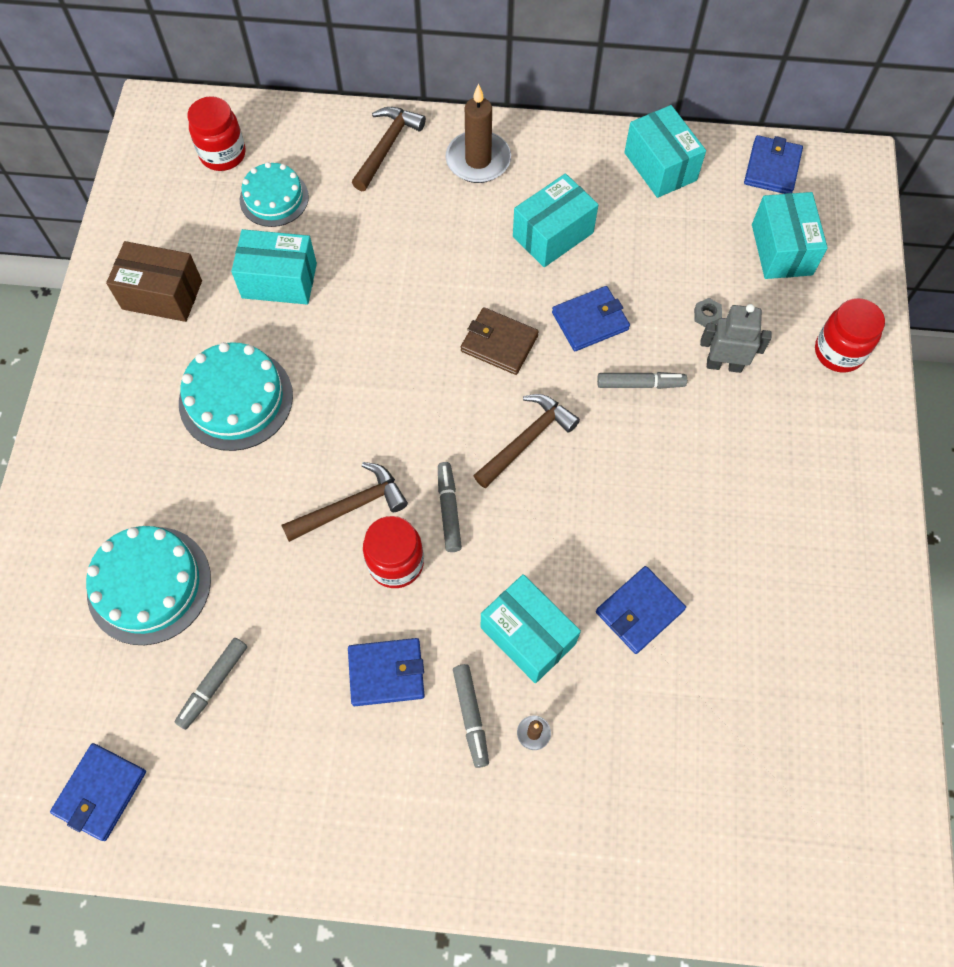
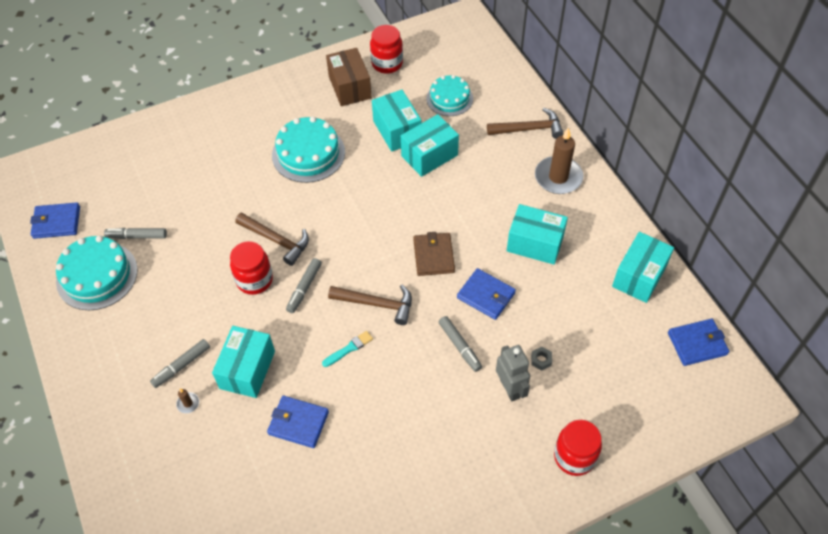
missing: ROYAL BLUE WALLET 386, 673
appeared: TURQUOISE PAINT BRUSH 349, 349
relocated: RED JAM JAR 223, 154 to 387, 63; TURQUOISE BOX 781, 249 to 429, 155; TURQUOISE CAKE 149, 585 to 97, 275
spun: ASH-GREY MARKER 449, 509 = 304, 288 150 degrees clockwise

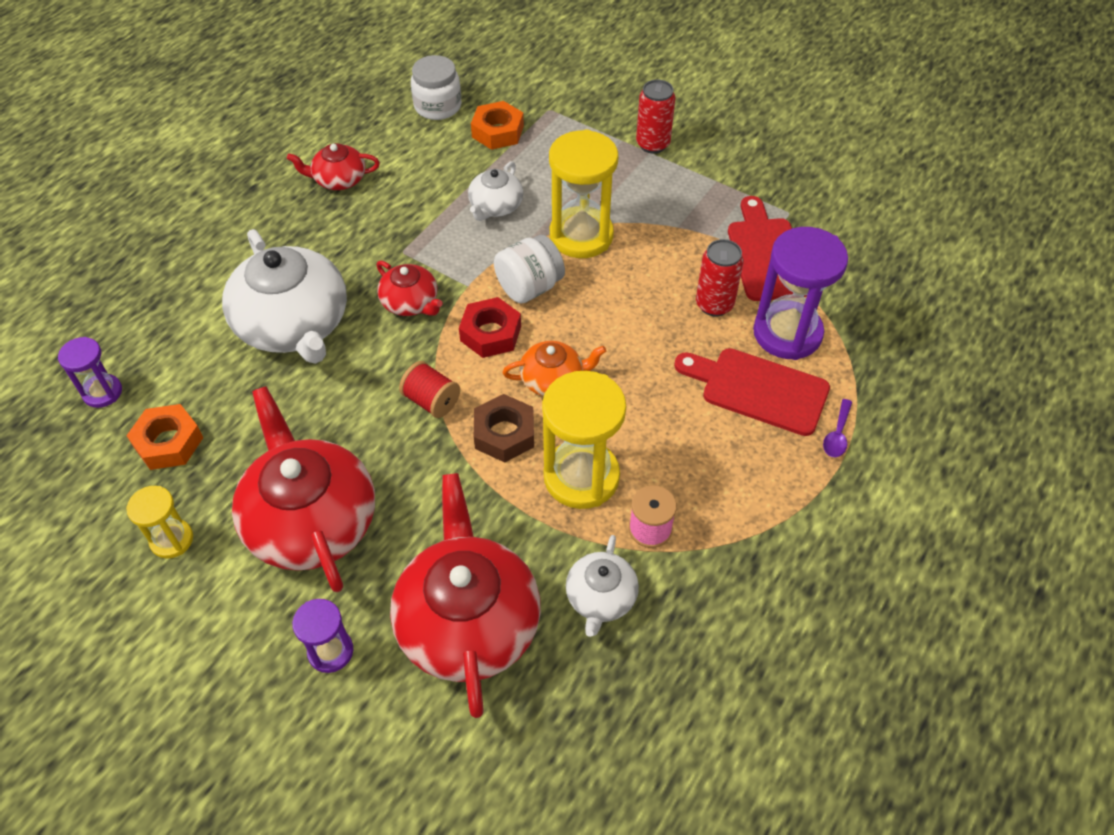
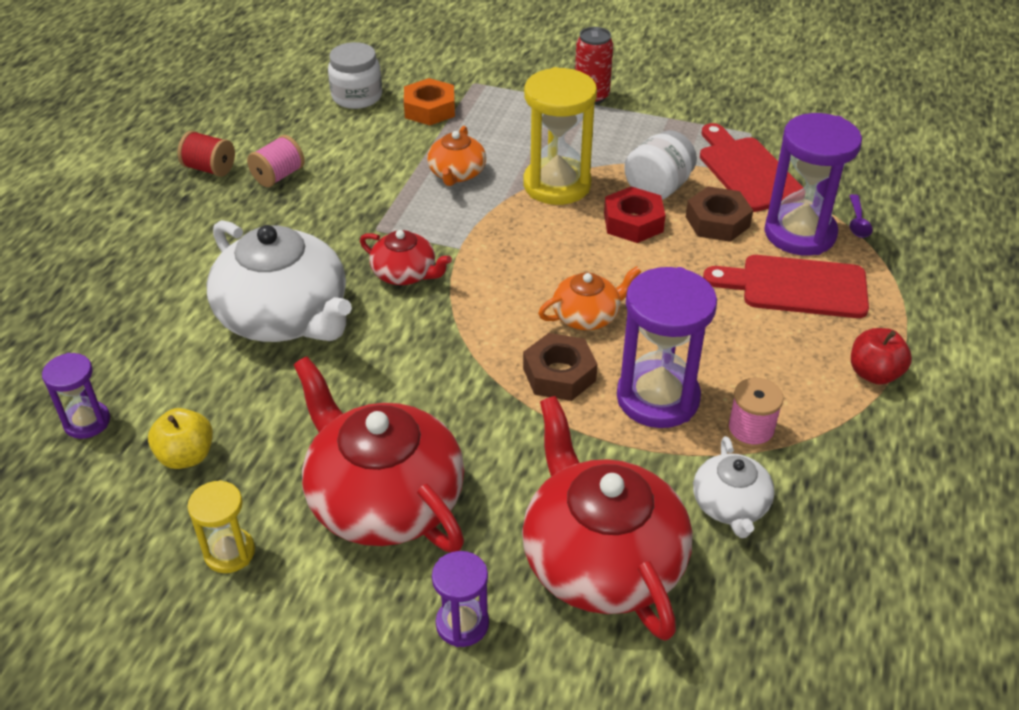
appeared: RED APPLE FRUIT 874, 373
relocated: WHITE JAM JAR 529, 287 to 658, 188; RED HEXAGON NUT 490, 333 to 633, 222; RED SPOOL 431, 401 to 209, 168; ROYAL PURPLE SPOON 837, 435 to 857, 222
exchanged: RED TEA POT 339, 179 to ROSY SPOOL 278, 176; RED TIN 714, 304 to DARK BROWN HEXAGON NUT 717, 221; ORANGE HEXAGON NUT 168, 442 to BRIGHT YELLOW APPLE FRUIT 186, 456
colour: WHITE TEA POT 495, 206 to ORANGE TEA POT 457, 173; BRIGHT YELLOW SANDGLASS 581, 477 to ROYAL PURPLE SANDGLASS 657, 398

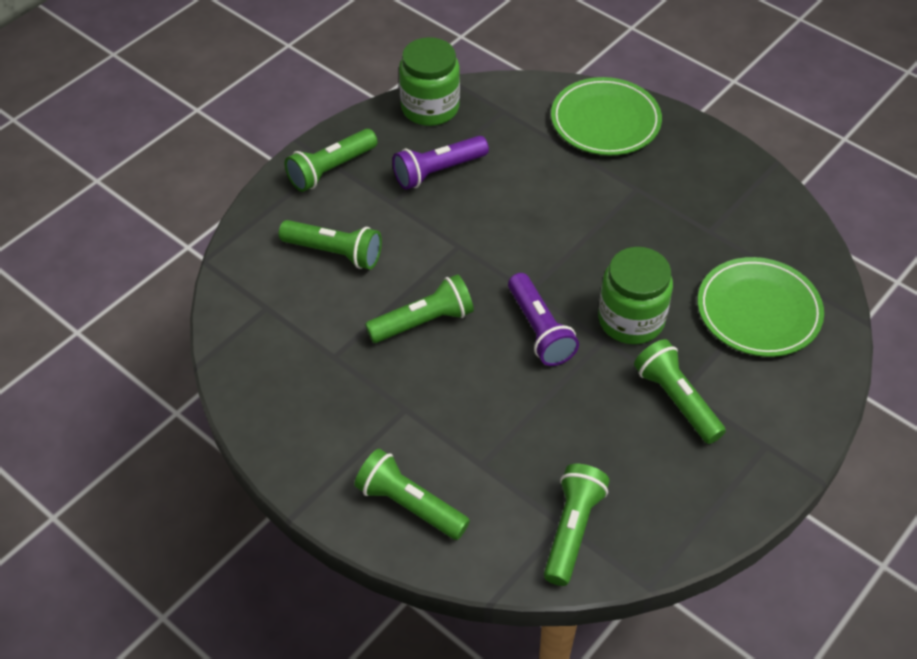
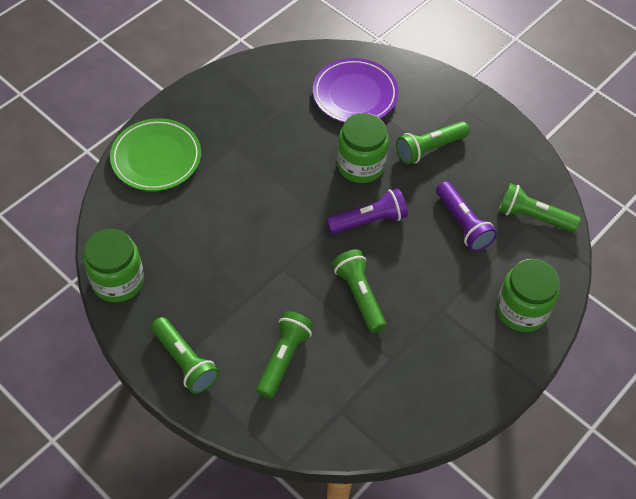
relocated: ROYAL PURPLE TORCH 438, 171 to 462, 224
exchanged: EMERALD TORCH 410, 505 to EMERALD JAM JAR 521, 310
colour: EMERALD FLAT DISH 758, 311 to ROYAL PURPLE FLAT DISH 355, 94

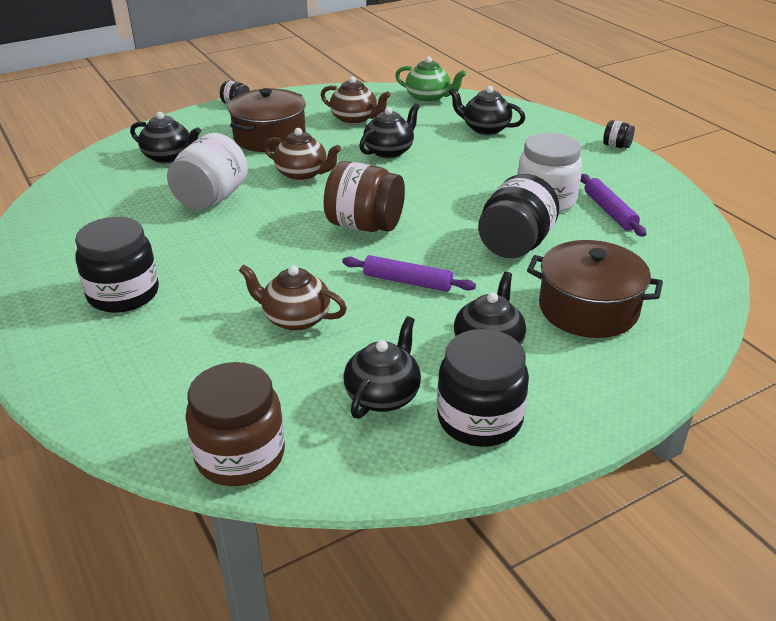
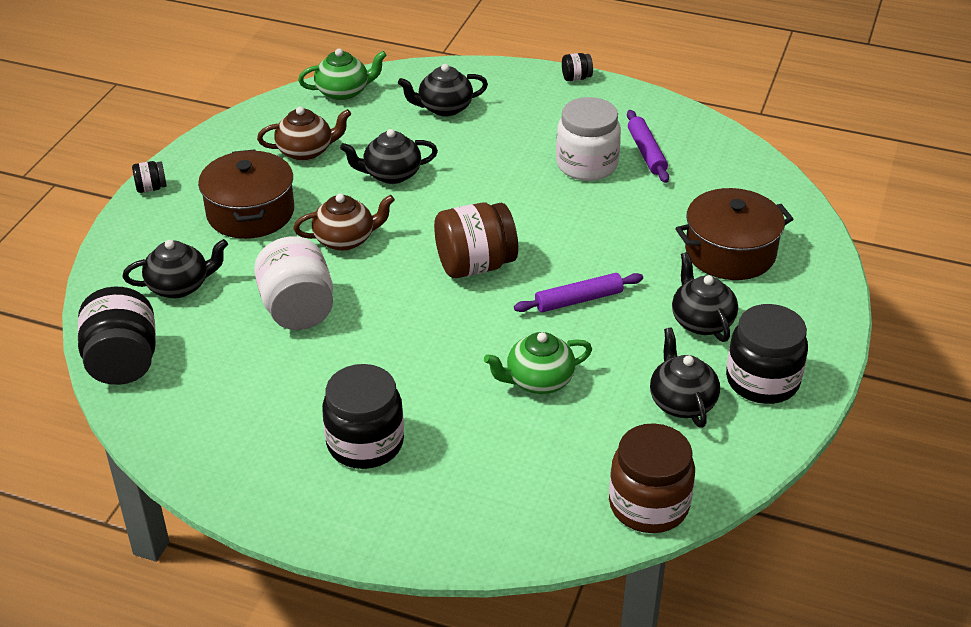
relocated: EBONY JAM JAR 515, 245 to 123, 362
colour: DARK BROWN TEA POT 295, 318 to EMERALD TEA POT 538, 381
spun: EBONY TEA POT 389, 151 = 391, 174 105 degrees counterclockwise; ROYAL PURPLE DOUGH ROLLER 609, 211 = 646, 152 45 degrees clockwise

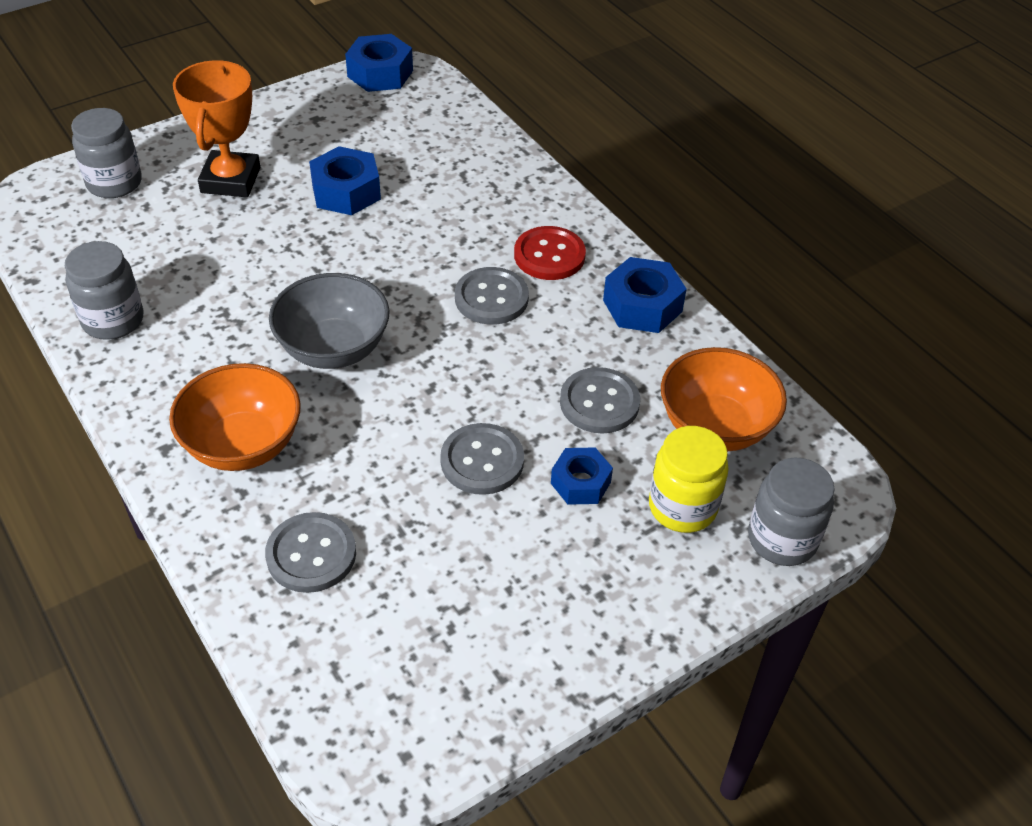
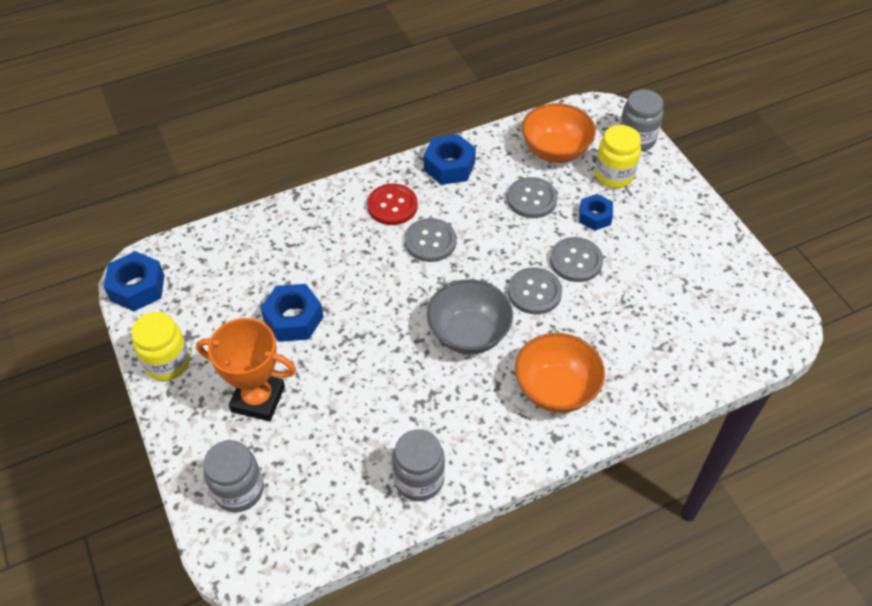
appeared: BRIGHT YELLOW JAM JAR 167, 363
relocated: ASH-GREY SHIRT BUTTON 311, 554 to 534, 292

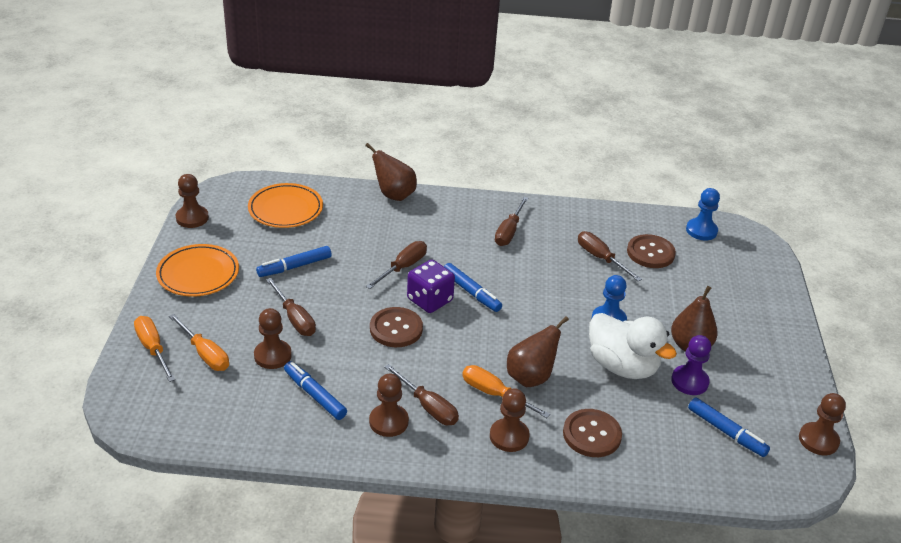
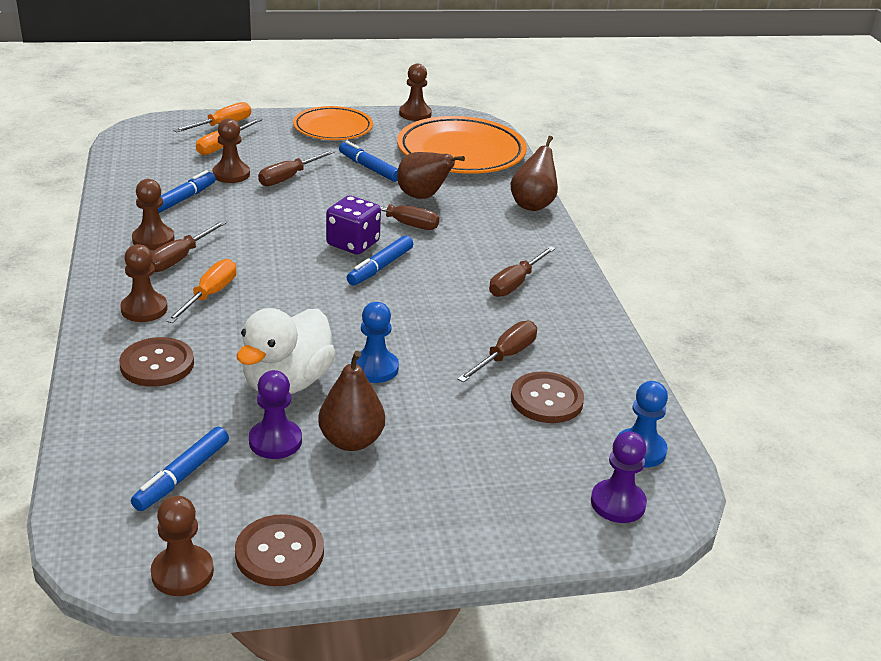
appeared: ROYAL PURPLE GAME PAWN 618, 503
relocated: DARK BROWN SHIRT BUTTON 396, 329 to 279, 553; DARK BROWN TOY PEAR 530, 377 to 423, 197
spun: DARK BROWN HAND SCREWDRIVER 509, 232 = 515, 283 60 degrees counterclockwise
size: ORANGE FLAT DISH 285, 209 = 461, 152 x1.58

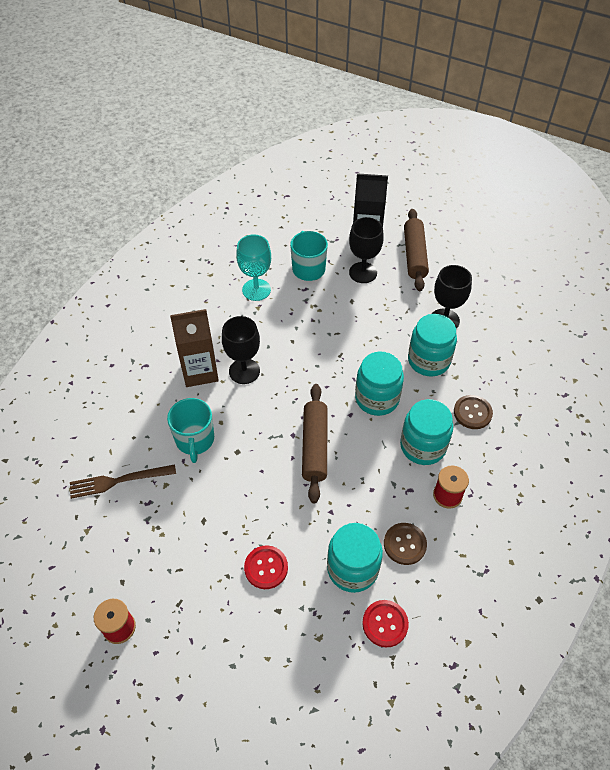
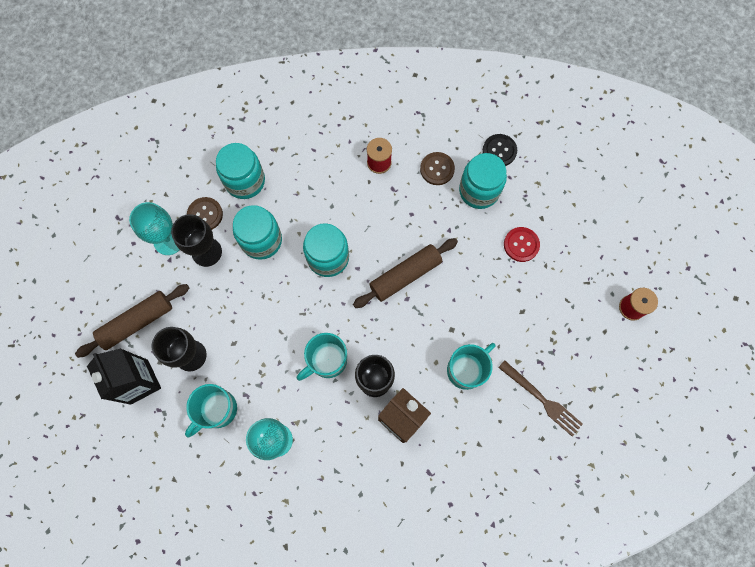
appeared: TURQUOISE CHALICE 168, 241; TURQUOISE MUG 327, 360
relocated: DARK BROWN SHIRT BUTTON 472, 413 to 205, 214; TURQUOISE JAM JAR 423, 446 to 245, 181
colour: RED SHIRT BUTTON 385, 624 to EBONY SHIRT BUTTON 499, 151

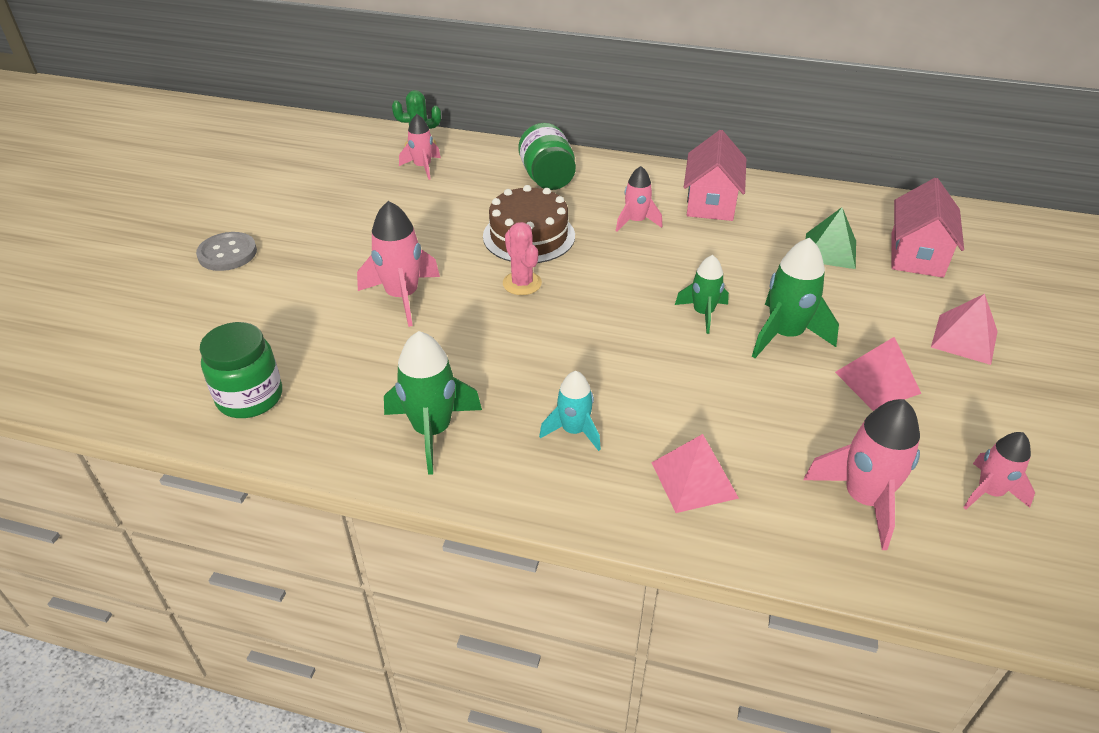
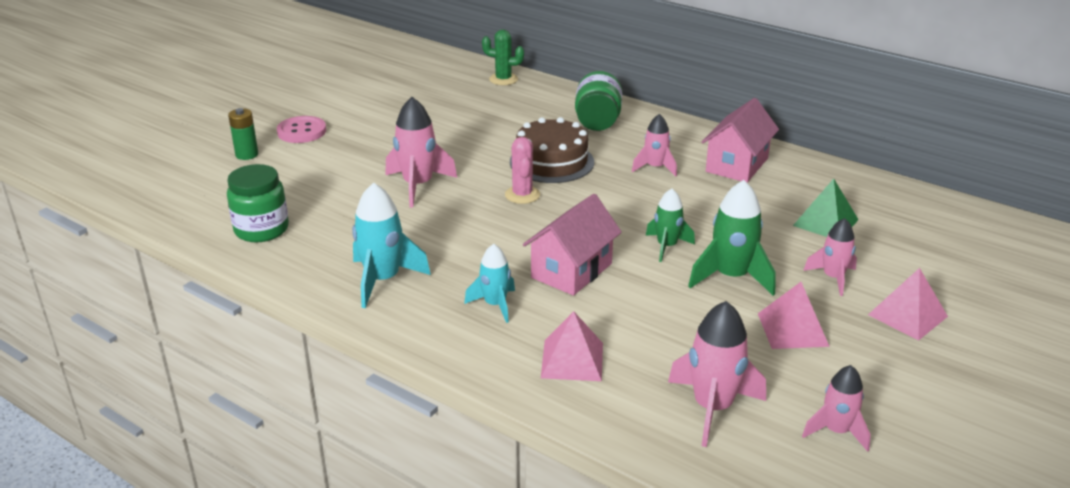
appeared: EMERALD AA BATTERY 247, 154
relocated: ROSY ROCKET 422, 167 to 833, 278; ROSY COTTAGE 917, 255 to 572, 271
colour: ASH-GREY SHIRT BUTTON 227, 253 to ROSY SHIRT BUTTON 301, 131; EMERALD ROCKET 432, 431 to TURQUOISE ROCKET 383, 280

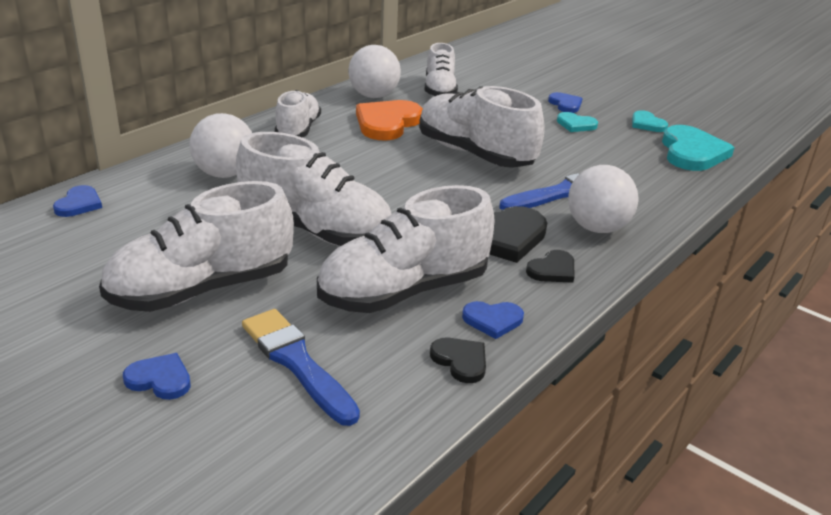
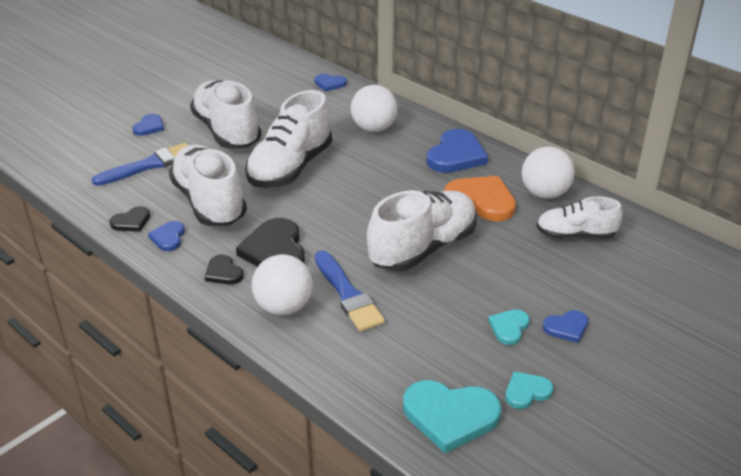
exchanged: WHITE SNEAKER 298, 130 to ROYAL BLUE HEART 456, 155

